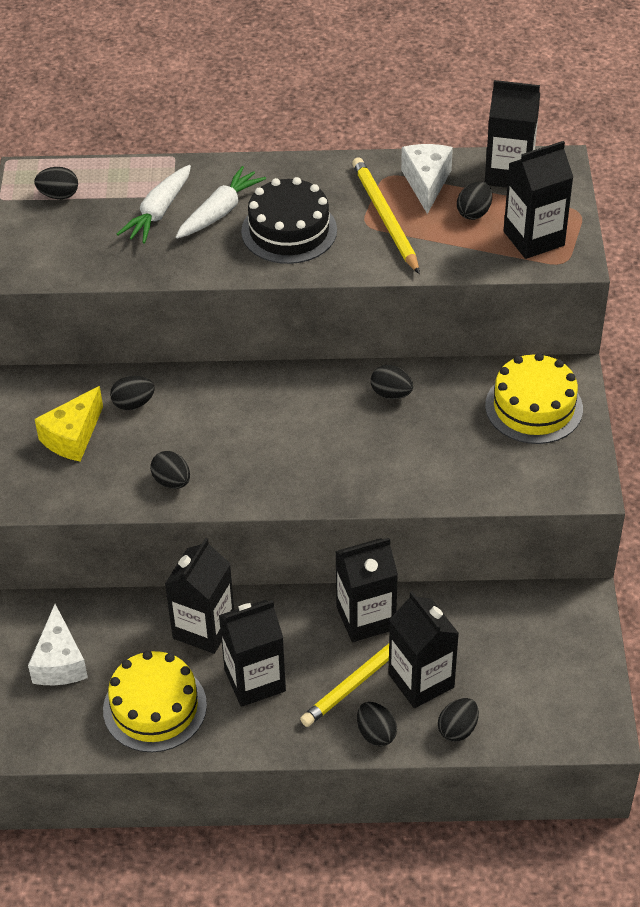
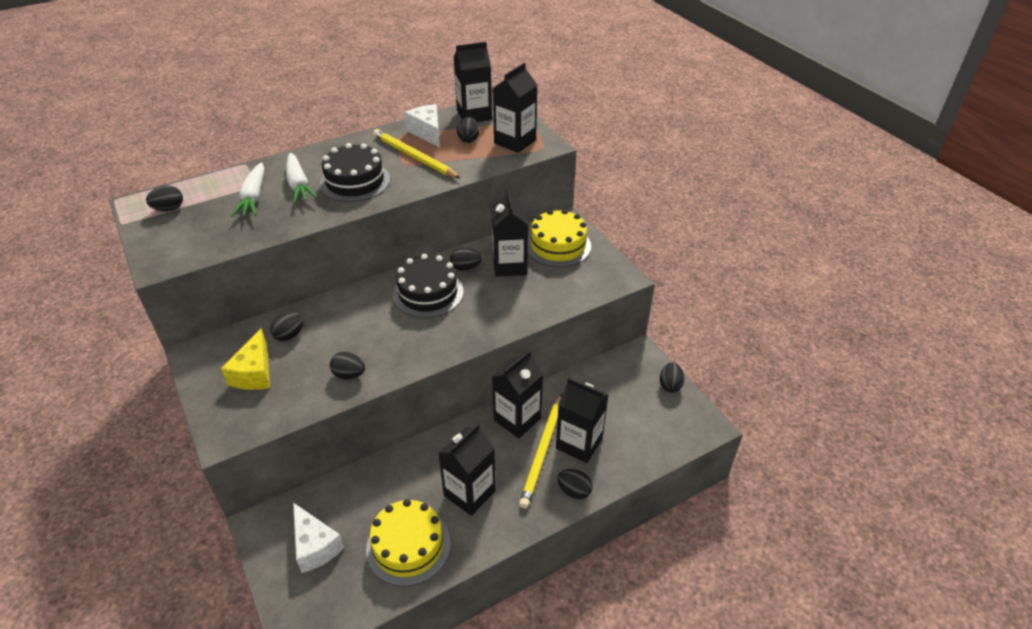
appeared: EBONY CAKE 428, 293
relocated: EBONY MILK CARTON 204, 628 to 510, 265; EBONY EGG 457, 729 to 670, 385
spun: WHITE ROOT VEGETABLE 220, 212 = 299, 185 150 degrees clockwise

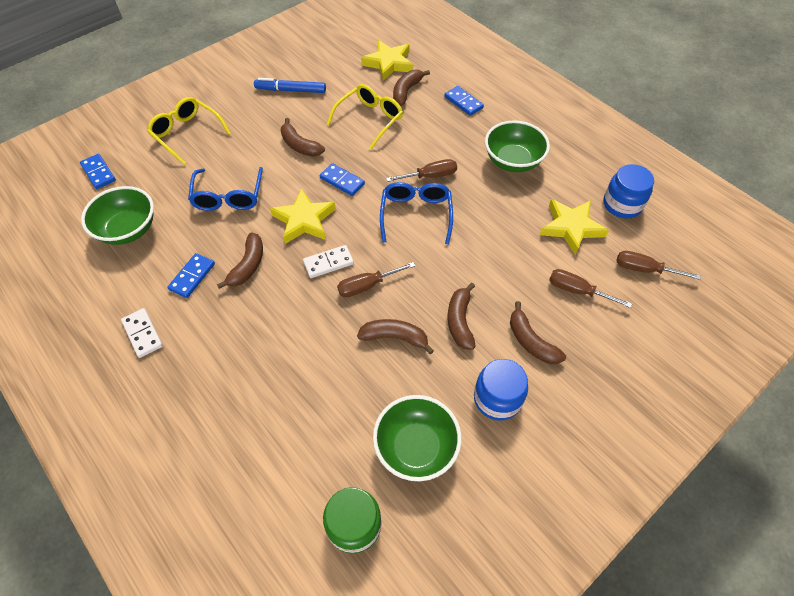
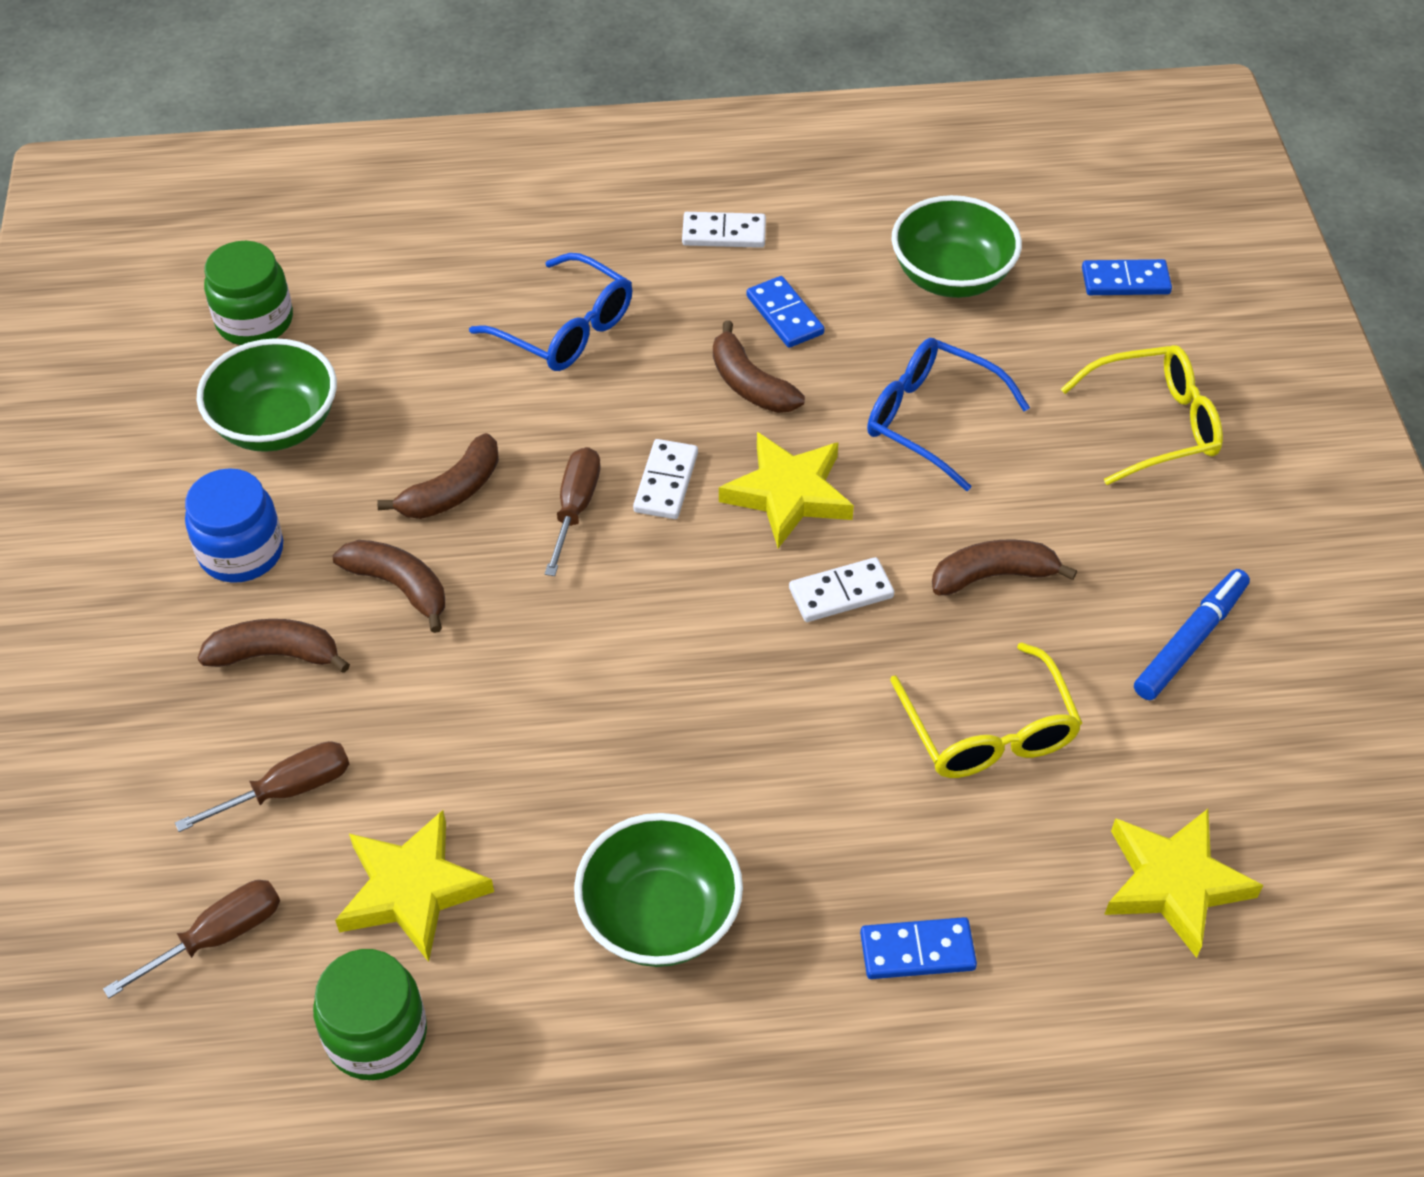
missing: DARK BROWN BANANA FRUIT 406, 91; DARK BROWN HAND SCREWDRIVER 430, 176
relocated: ROYAL BLUE GLASSES 416, 215 to 564, 328
colour: ROYAL BLUE DOMINO PIECE 342, 181 to WHITE DOMINO PIECE 841, 593; ROYAL BLUE JAM JAR 622, 204 to EMERALD JAM JAR 376, 1034

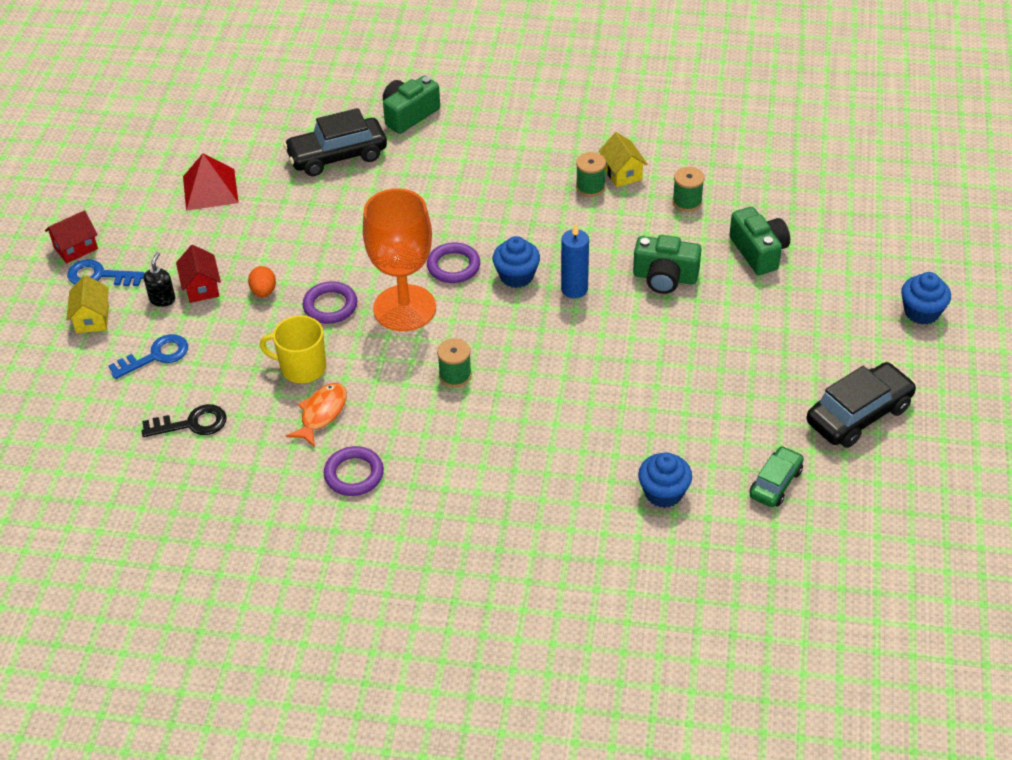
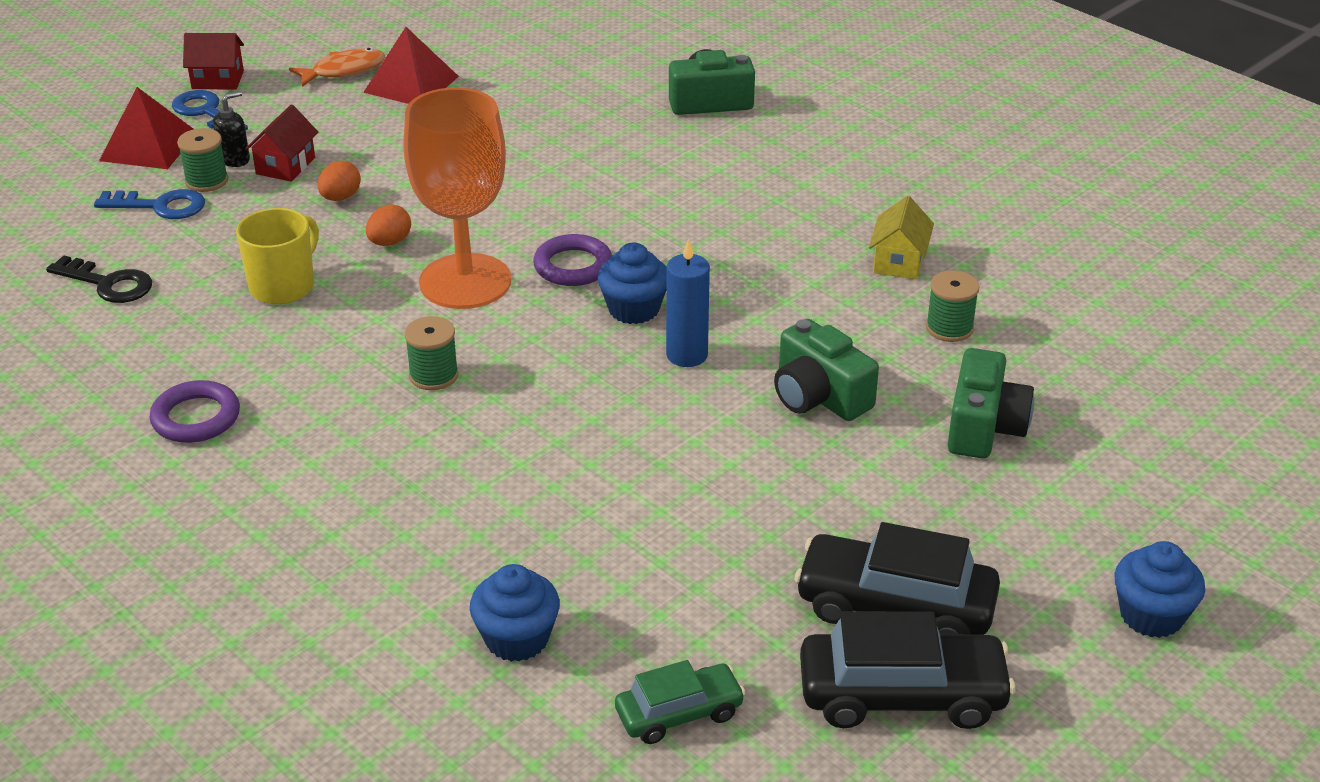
relocated: EBONY CAR 337, 156 to 895, 606; EMERALD SPOOL 590, 187 to 206, 181; ORANGE FISH FIGURE 321, 414 to 344, 71
exchanged: BRIGHT YELLOW COTTAGE 92, 318 to RED PYRAMID 149, 146; ROYAL PURPLE HOOP 330, 306 to ORANGE EGG 389, 242
spun: BRIGHT YELLOW MUG 302, 367 = 283, 286 75 degrees clockwise

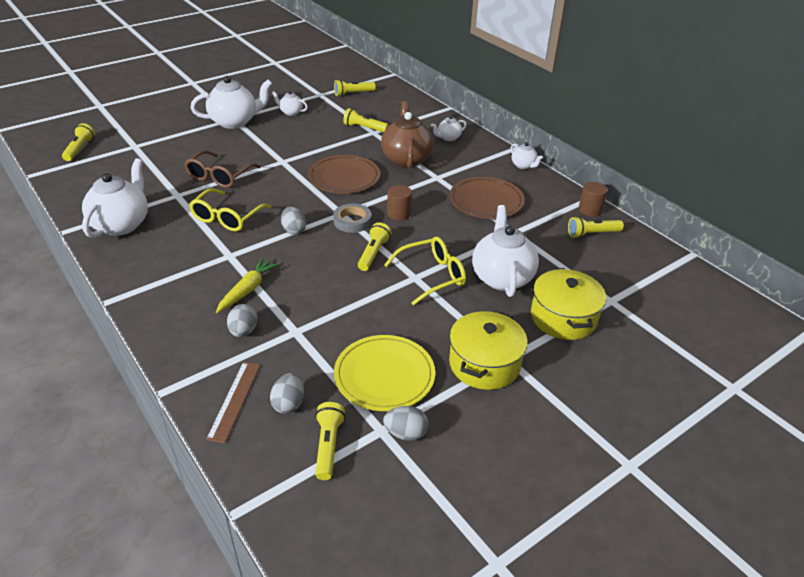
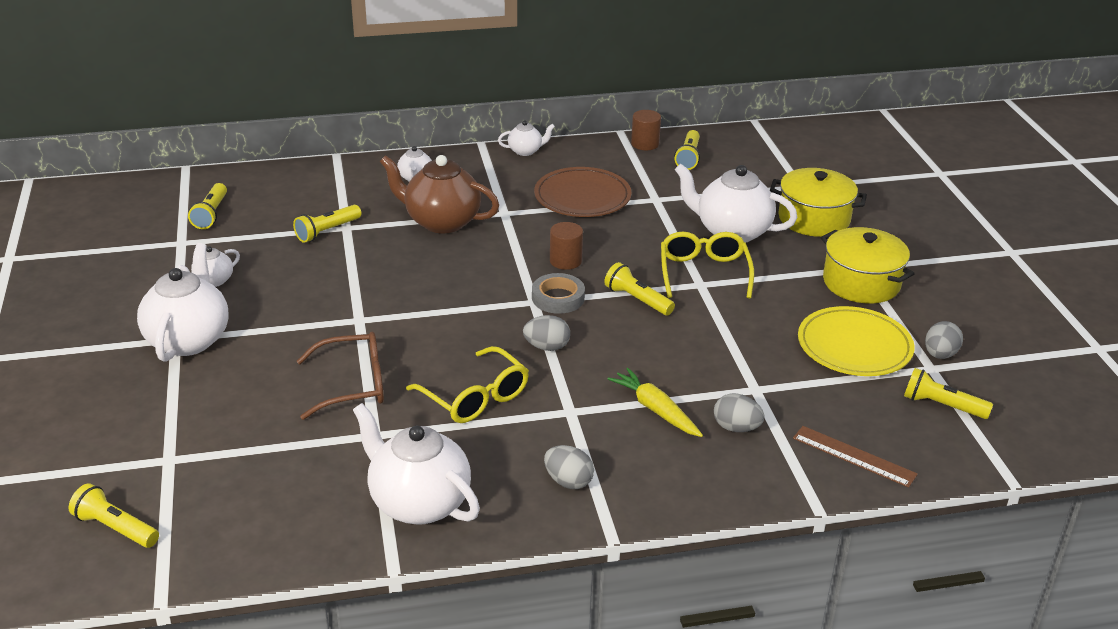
missing: DARK BROWN FLAT DISH 344, 178
relocated: ASH-GREY EGG 289, 404 to 568, 481
spun: DARK BROWN GLASSES 219, 176 = 353, 385 60 degrees counterclockwise

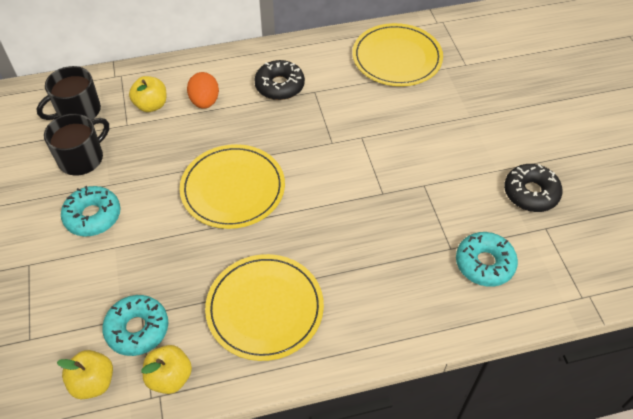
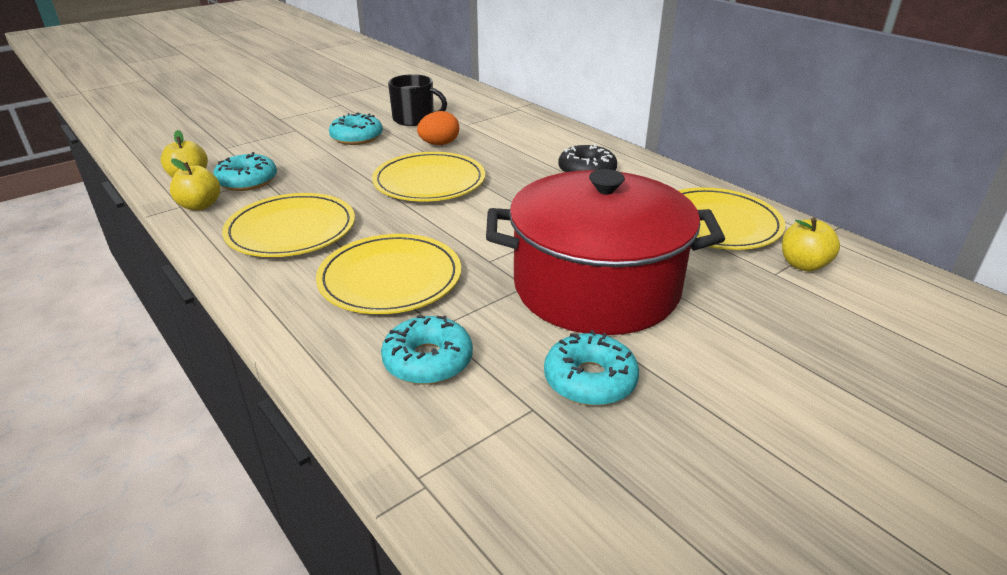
missing: EBONY MUG 78, 111
appeared: RED STOCKPOT 596, 287; BRIGHT YELLOW FLAT DISH 390, 278
relocated: ORANGE EGG 205, 102 to 439, 144; BRIGHT YELLOW APPLE FRUIT 151, 105 to 803, 265
colour: EBONY DOUGHNUT 530, 193 to TURQUOISE DOUGHNUT 590, 380

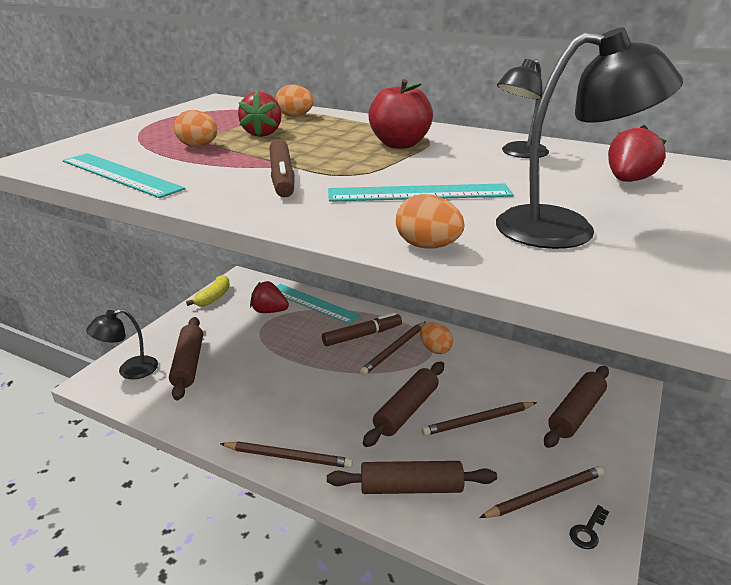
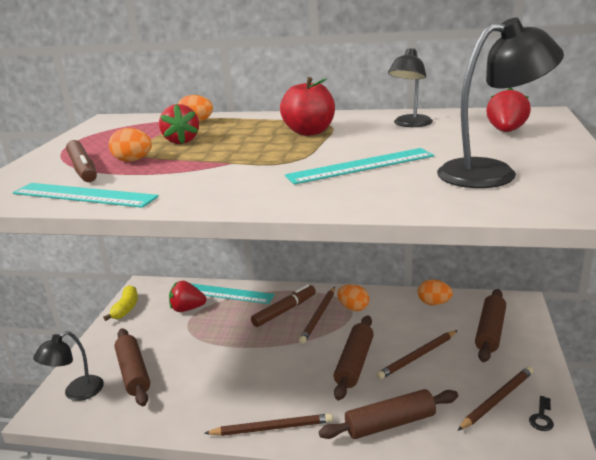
relocated: DARK BROWN MARKER 282, 177 to 83, 169; ORANGE EGG 427, 246 to 434, 303

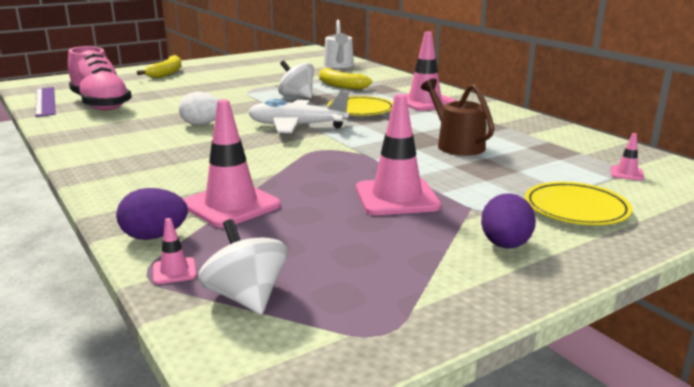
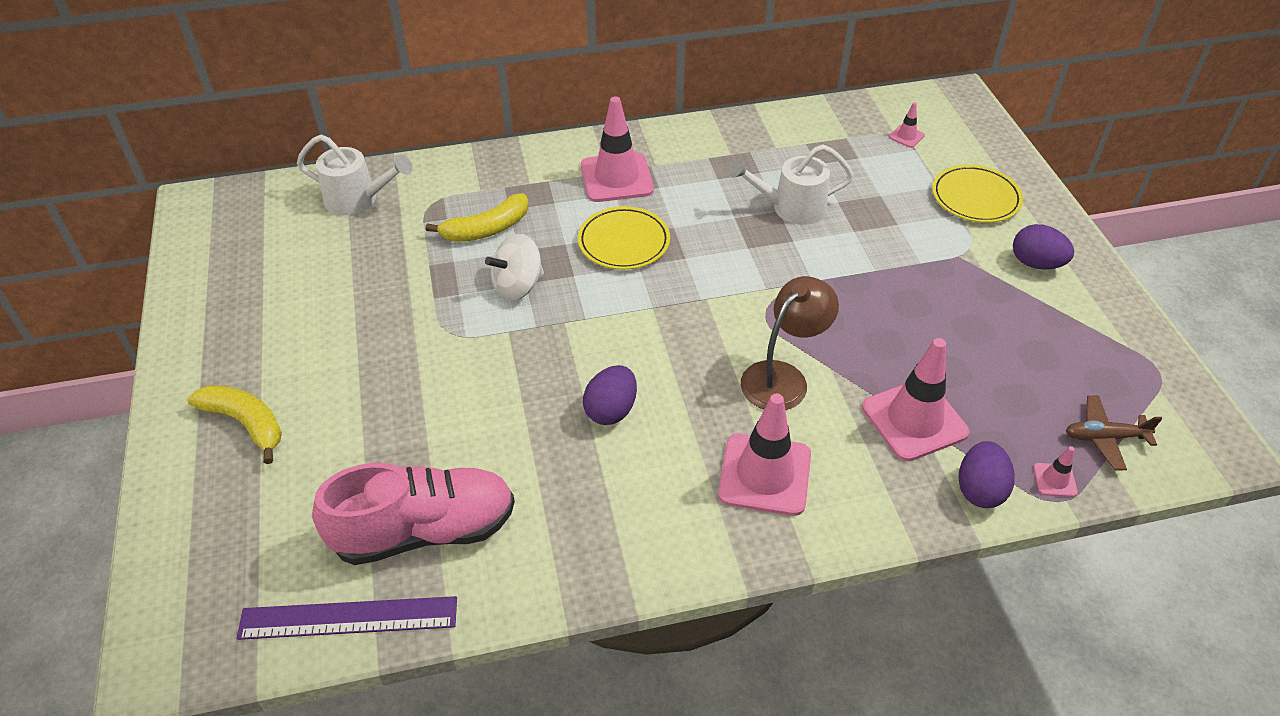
missing: WHITE TOY PLANE 297, 126
appeared: DARK BROWN DESK LAMP 783, 377
relocated: ROSY SAFETY CONE 396, 197 to 765, 474
exchanged: WHITE WHIRLIGIG 246, 297 to DARK BROWN TOY PLANE 1104, 437
colour: DARK BROWN WATERING POT 456, 144 to WHITE WATERING POT 790, 208; WHITE EGG 202, 124 to ROYAL PURPLE EGG 611, 410

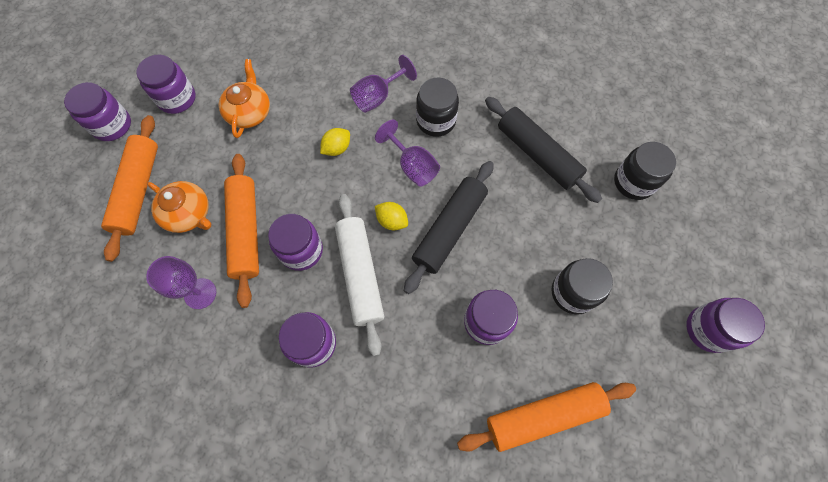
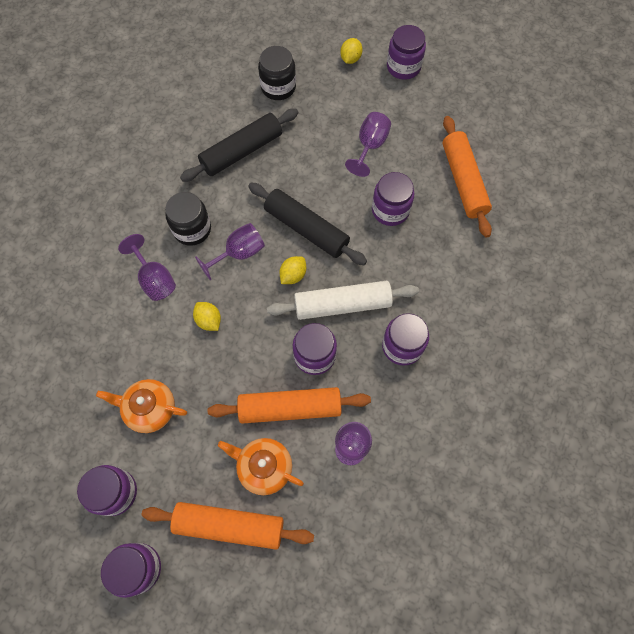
appeared: BRIGHT YELLOW TOY LEMON 350, 59
exchanged: EBONY JAM JAR 573, 292 to ROYAL PURPLE CHALICE 370, 146
spun: ORANGE TEA POT 188, 214 = 264, 467 105 degrees counterclockwise

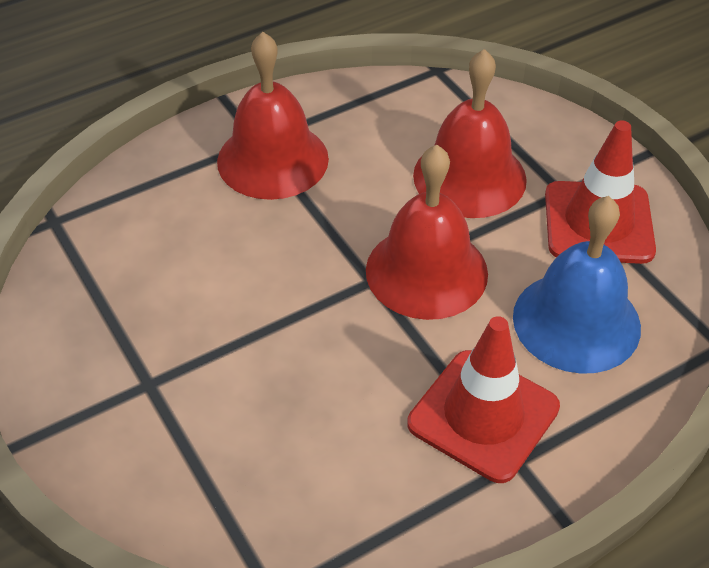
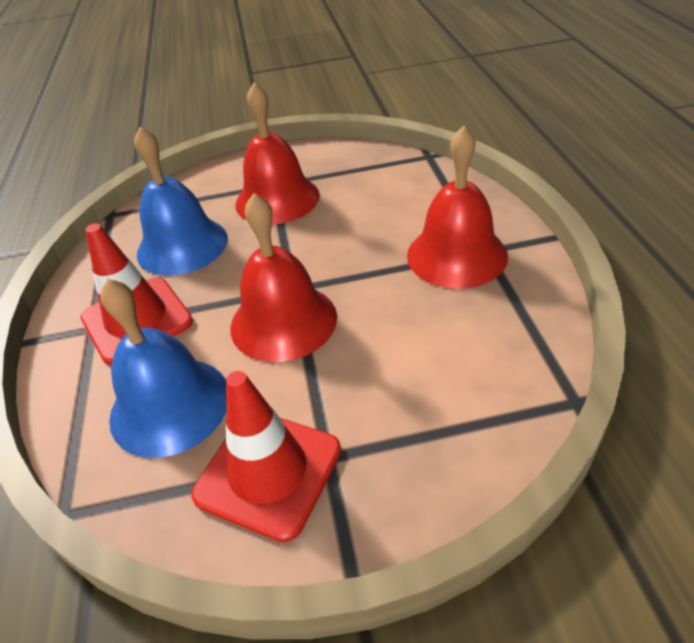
appeared: ROYAL BLUE HAND BELL 182, 245
relocated: RED HAND BELL 469, 177 to 277, 199

